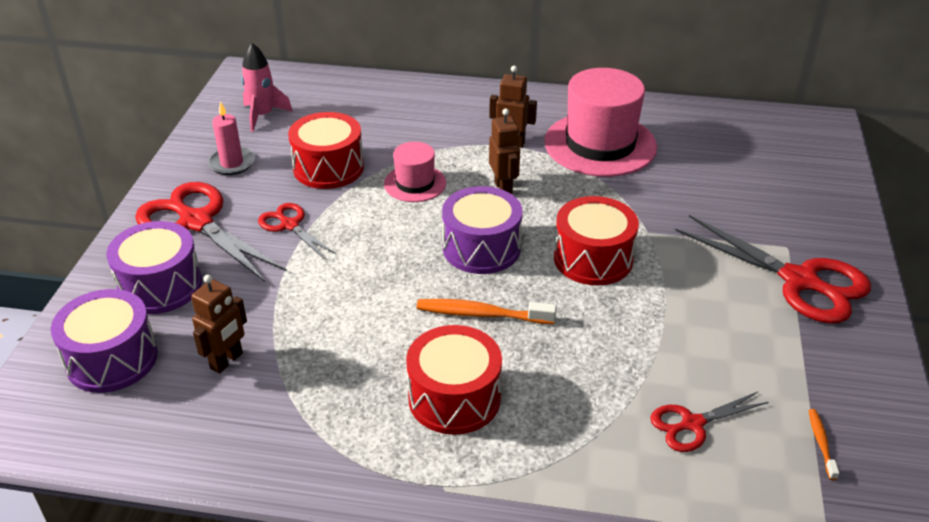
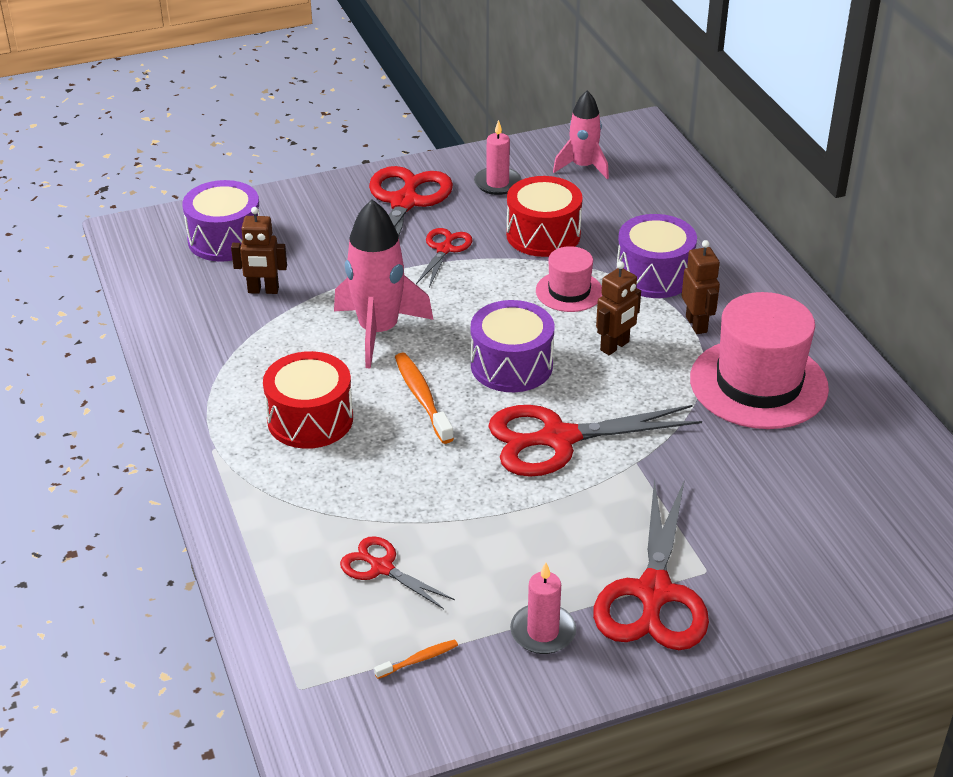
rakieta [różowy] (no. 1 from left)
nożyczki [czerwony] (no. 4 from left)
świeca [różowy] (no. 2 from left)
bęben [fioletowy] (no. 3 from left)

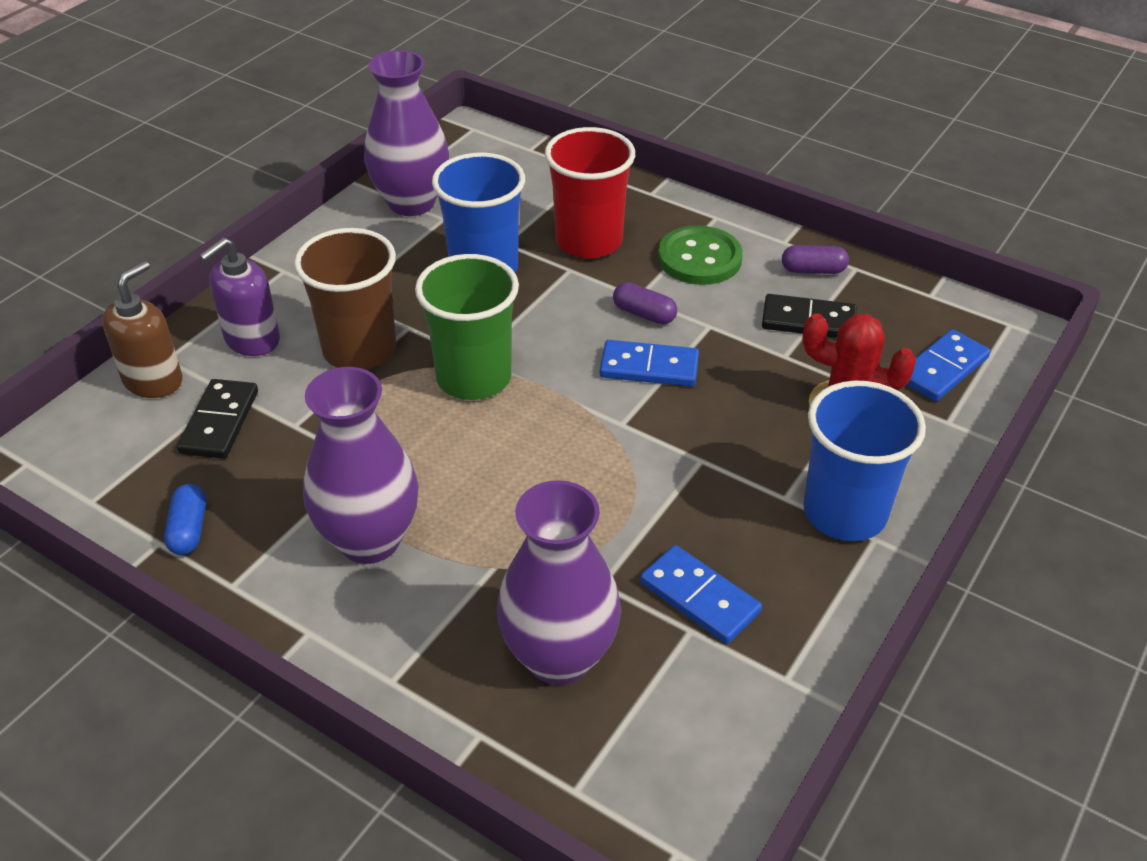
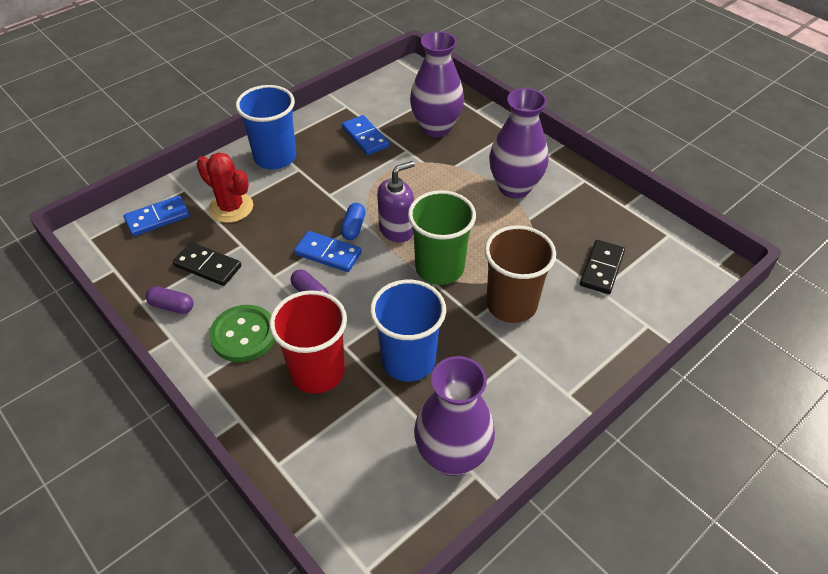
kapsułka [niebieski]
dozownik mydła [fioletowy]
dozownik mydła [brązowy]

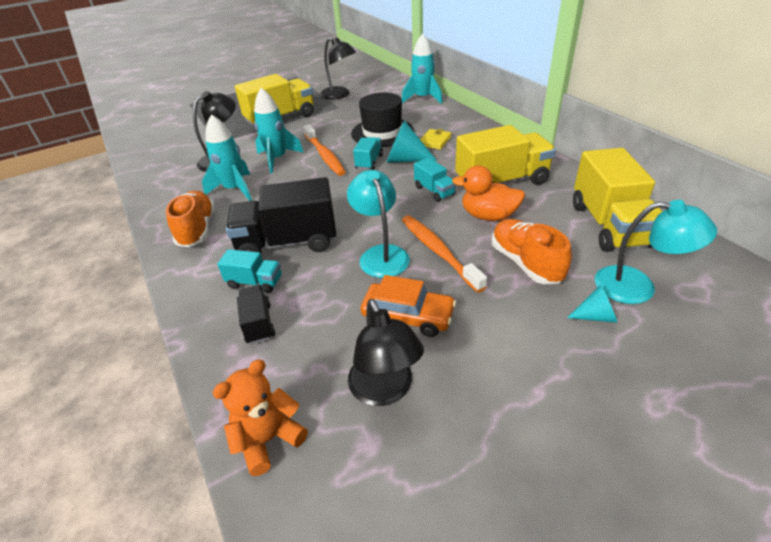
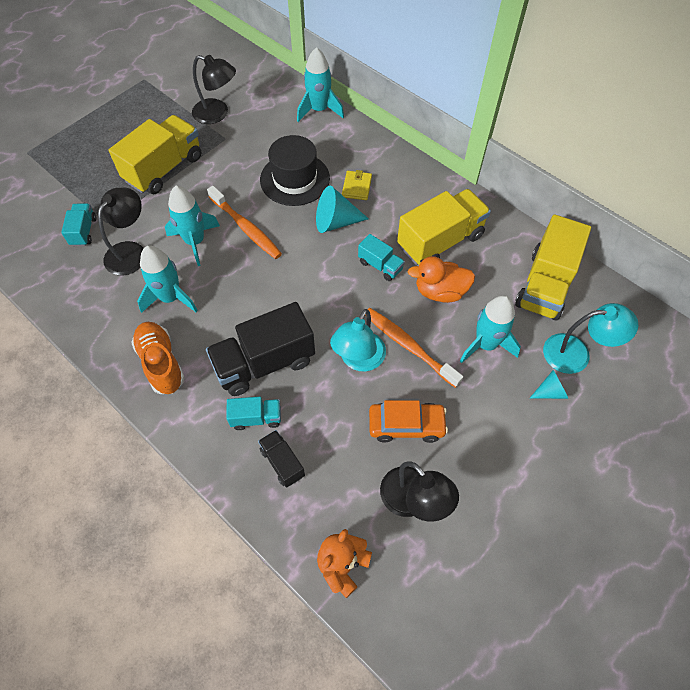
ciężarówka [turkusowy] (no. 1 from left)
lampka [turkusowy] (no. 1 from left)
rakieta [turkusowy] (no. 4 from left)
ciężarówka [żółty] (no. 3 from left)

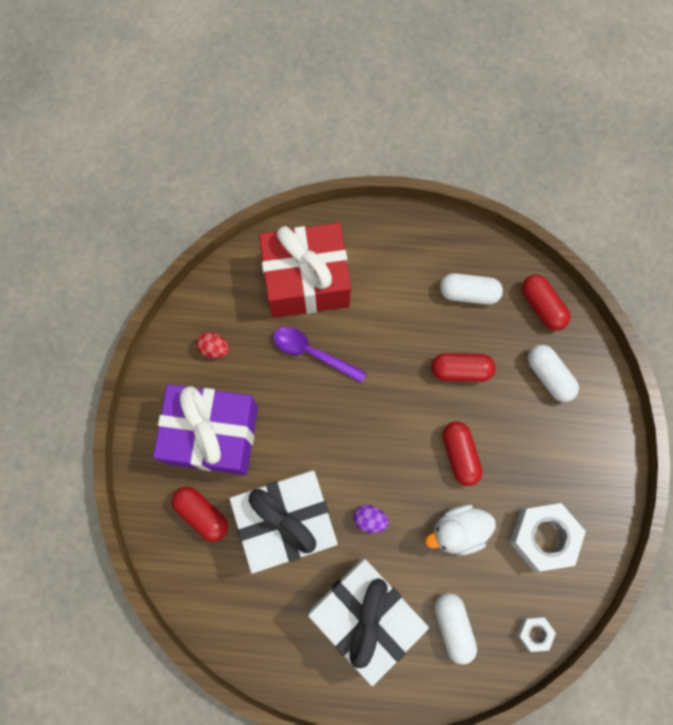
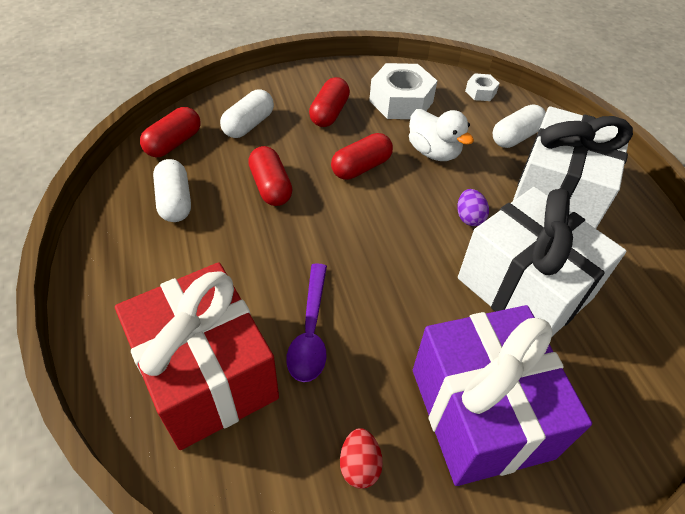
kapsułka [czerwony] (no. 3 from left)

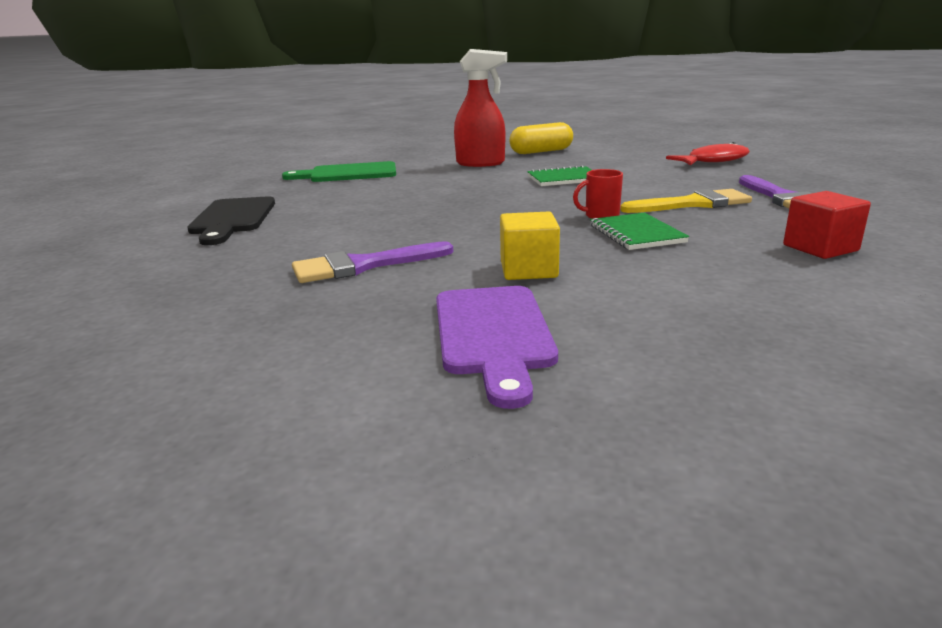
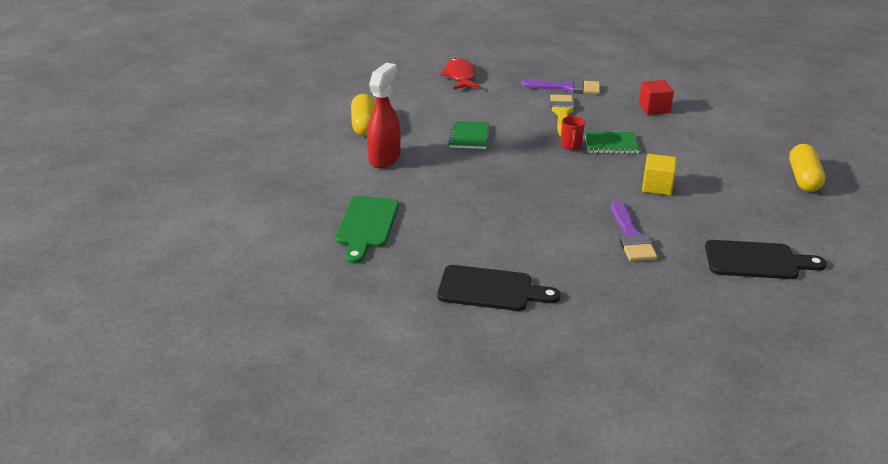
deska do krojenia [czarny] (no. 2 from left)
kapsułka [żółty] (no. 2 from left)
deska do krojenia [fioletowy]

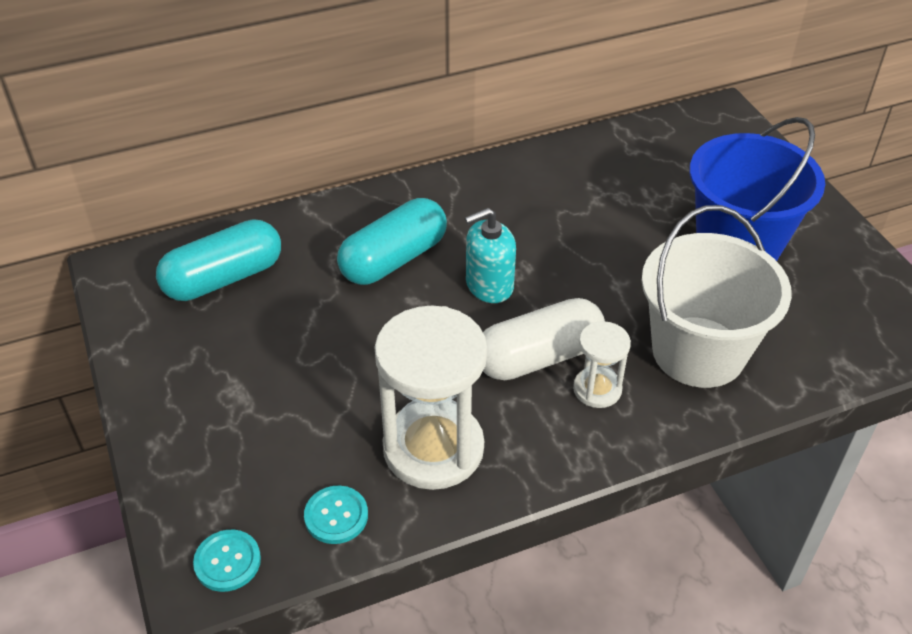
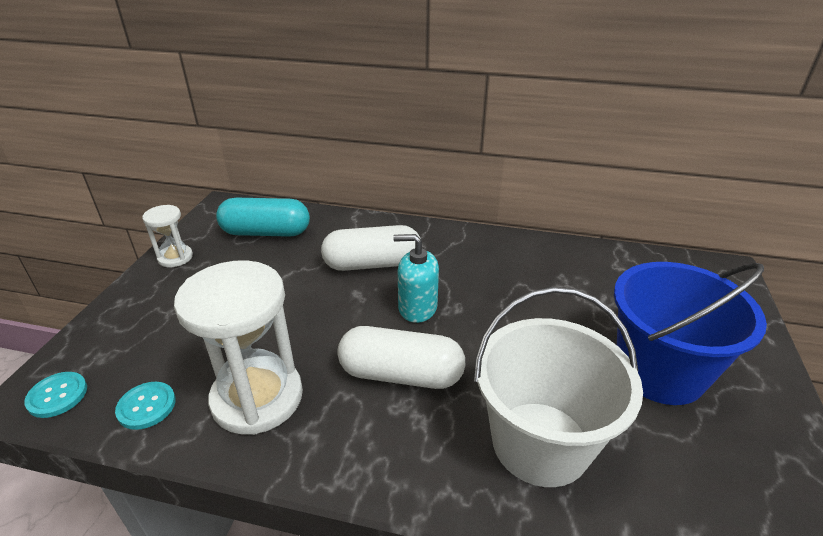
klepsydra [biały] (no. 1 from left)
kapsułka [biały] (no. 1 from left)

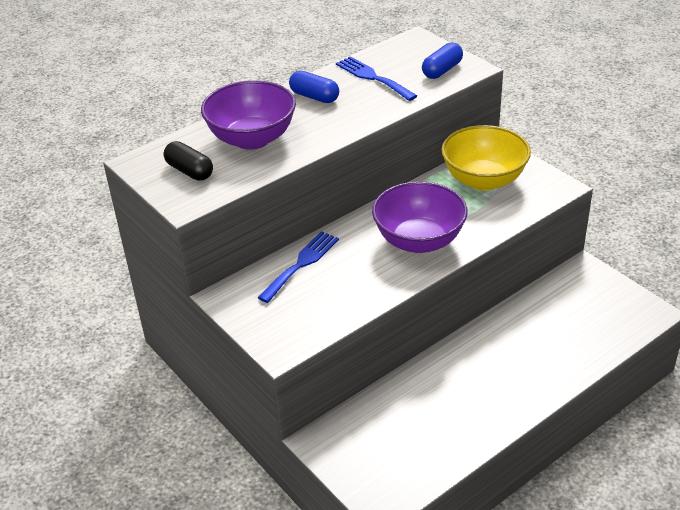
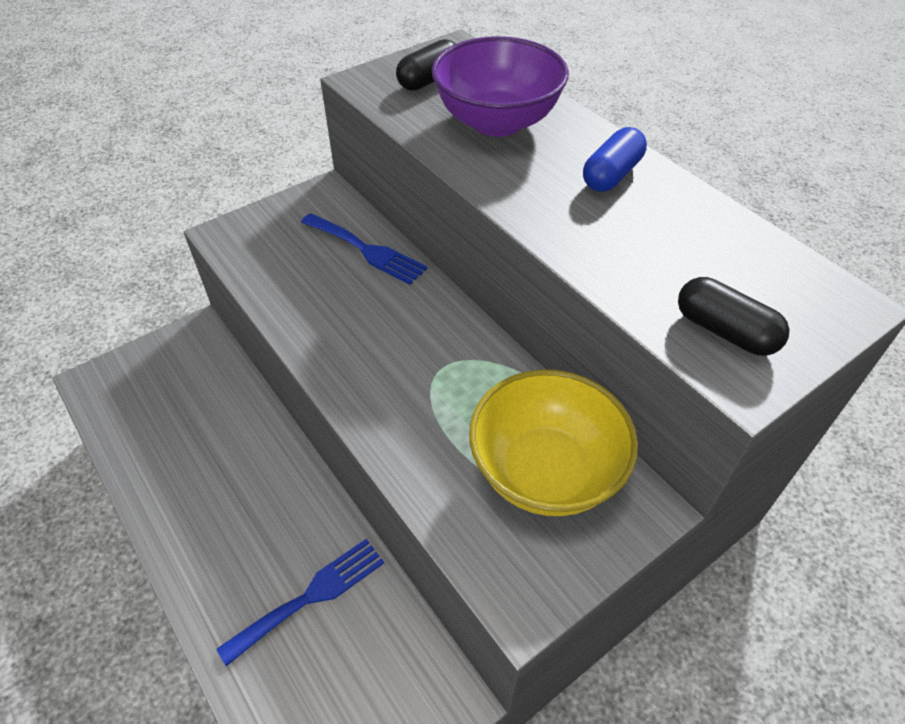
widelec [niebieski] (no. 1 from left)
kapsułka [czarny] (no. 2 from left)
miska [fioletowy] (no. 2 from left in the first image)

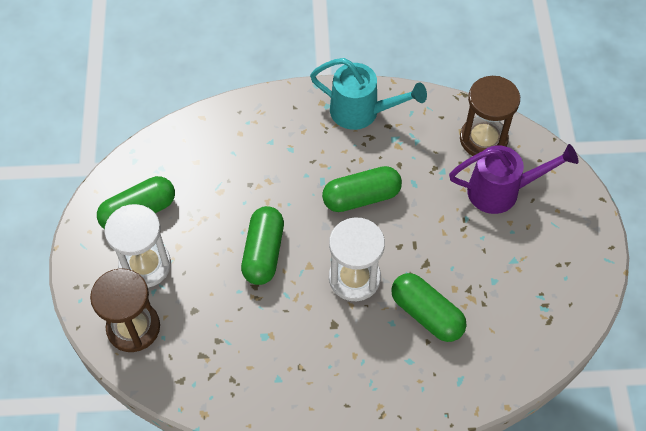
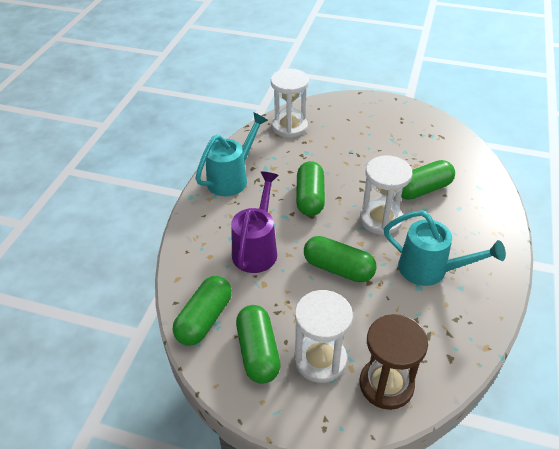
kapsułka [zielony] (no. 1 from left)
konewka [fioletowy]
klepsydra [biały] (no. 1 from left)
konewka [turkusowy] (no. 2 from left)

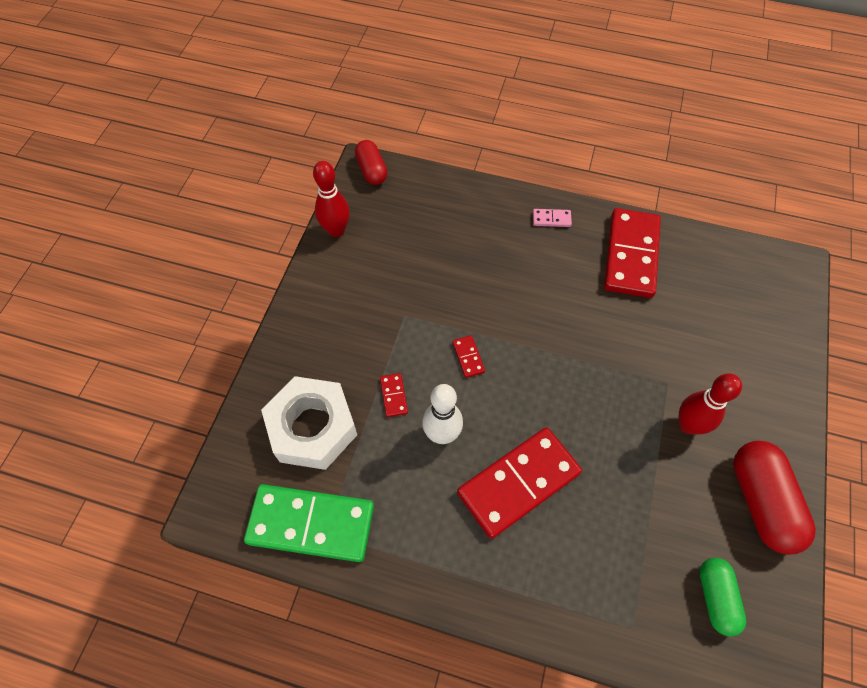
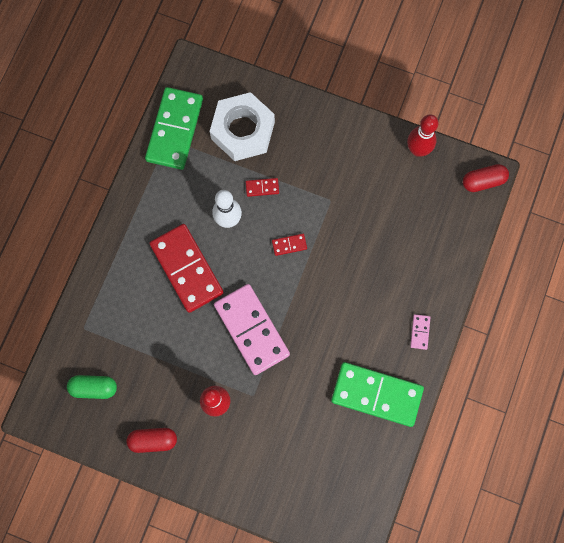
kapsułka [czerwony] (no. 1 from left)
kostka domina [różowy] (no. 1 from left)
kostka domina [zielony] (no. 2 from left)

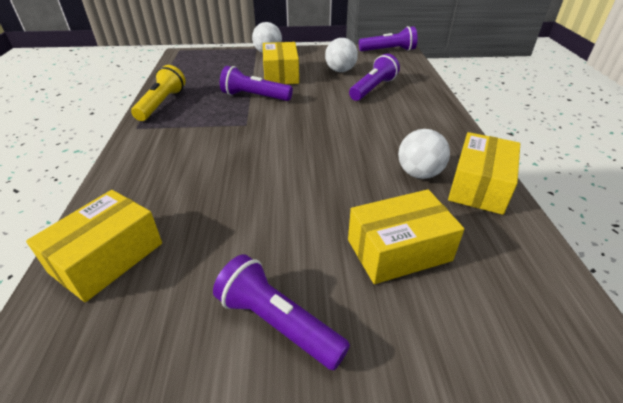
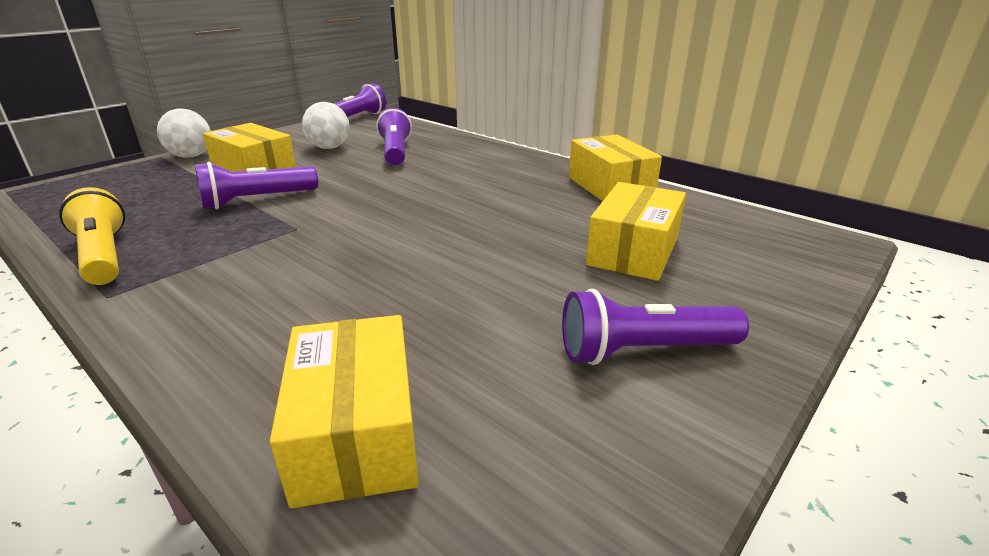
piłka [biały] (no. 3 from left in the first image)

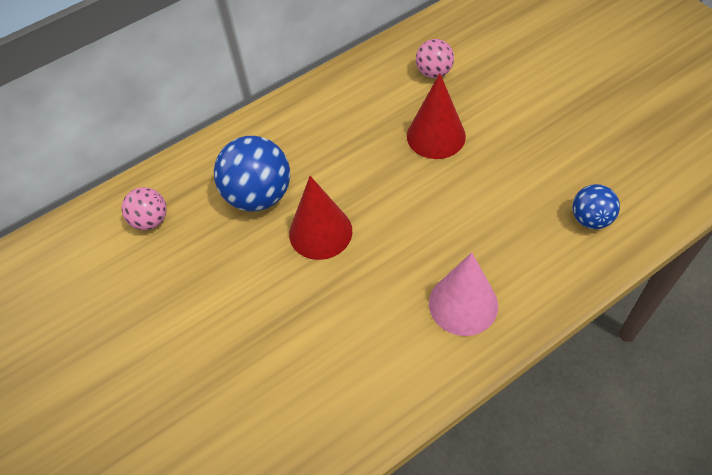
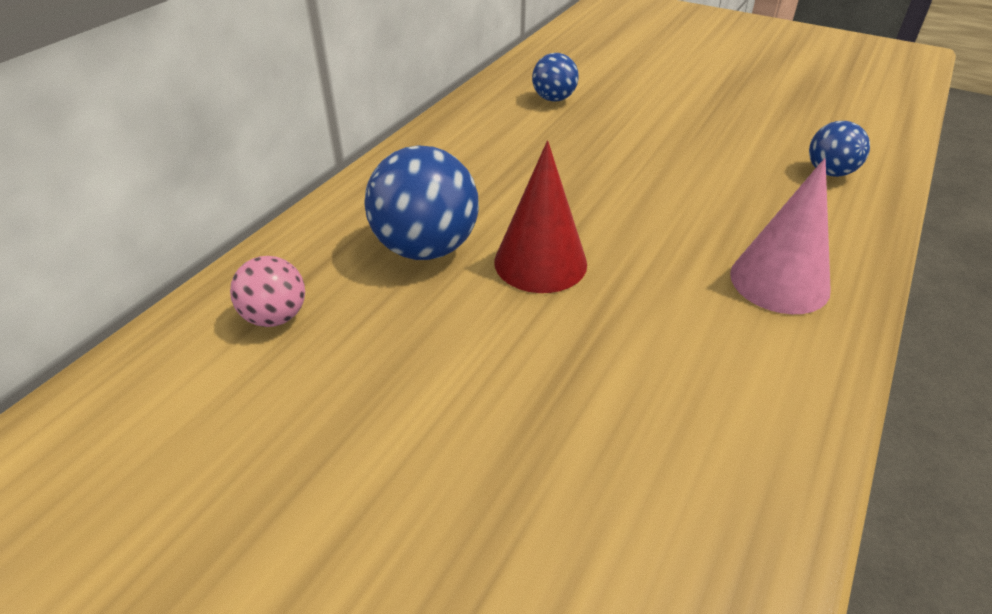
piłka [niebieski] (no. 2 from left)
stożek [czerwony] (no. 2 from left in the first image)

